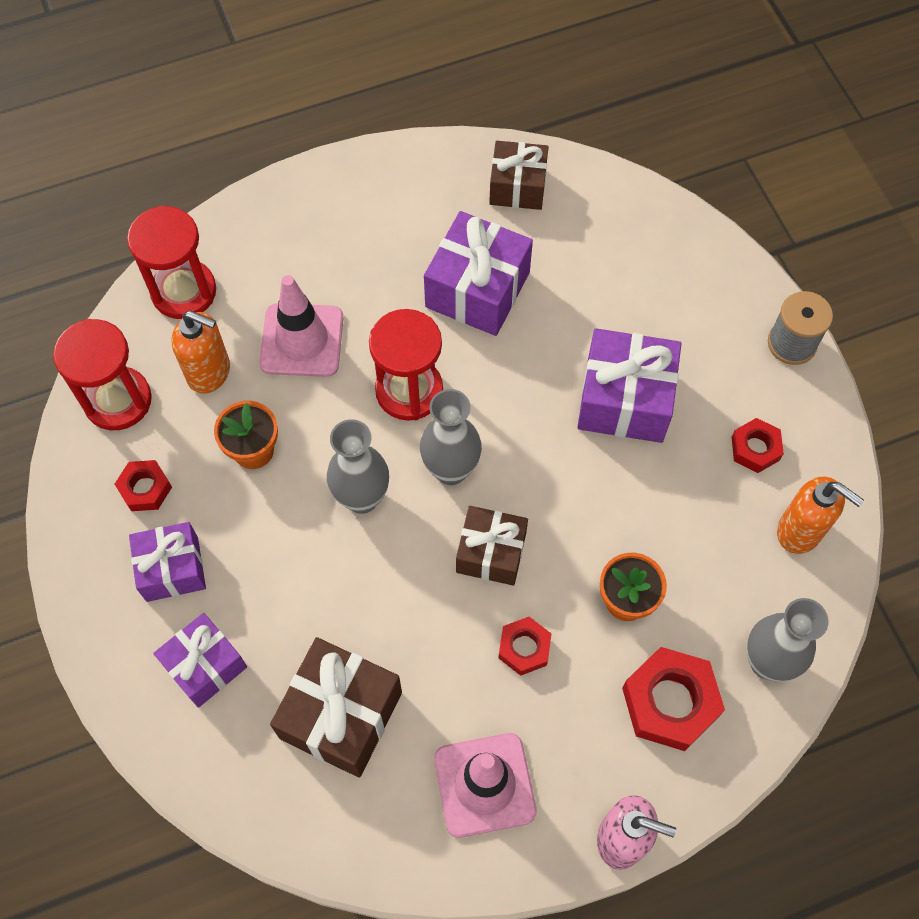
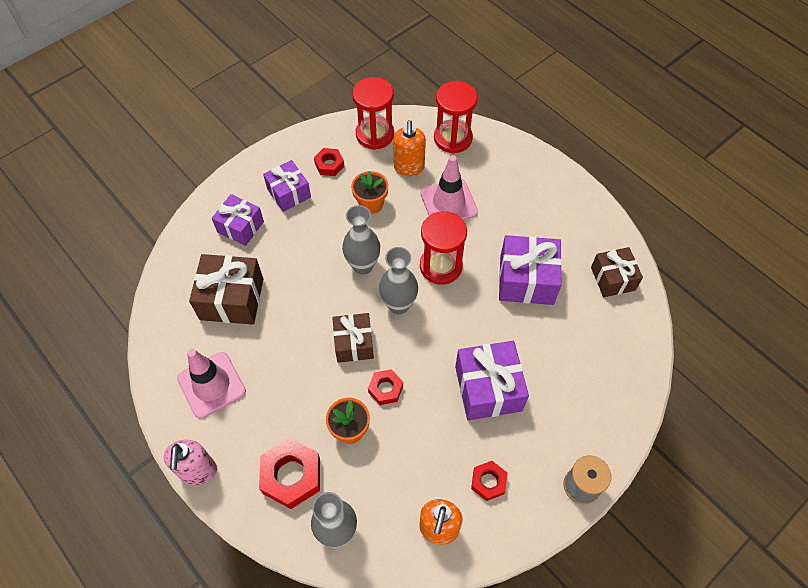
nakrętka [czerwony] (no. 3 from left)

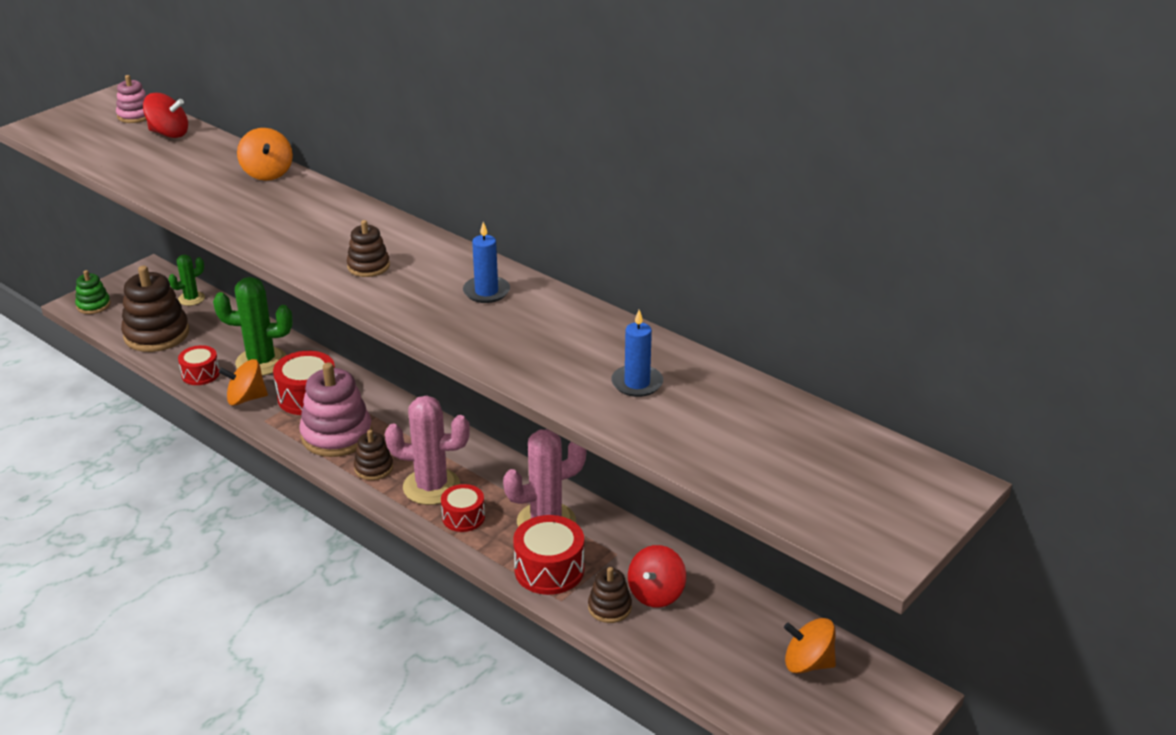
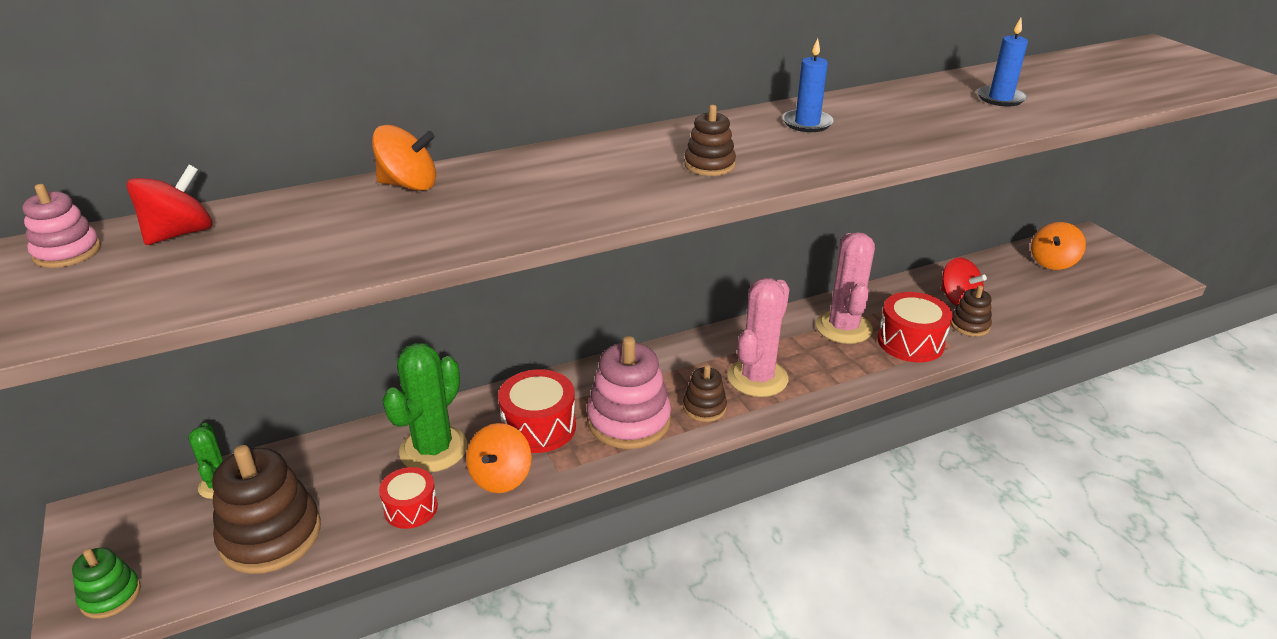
bęben [czerwony] (no. 3 from left in the first image)

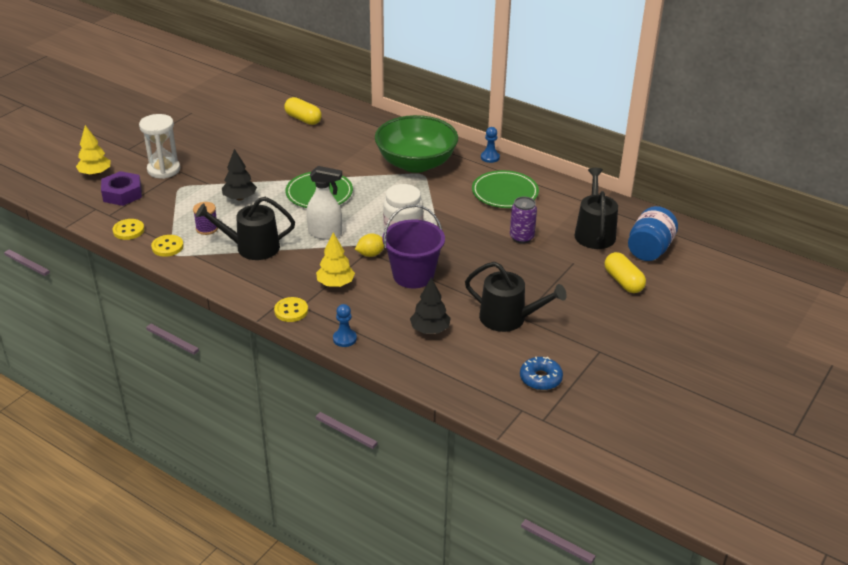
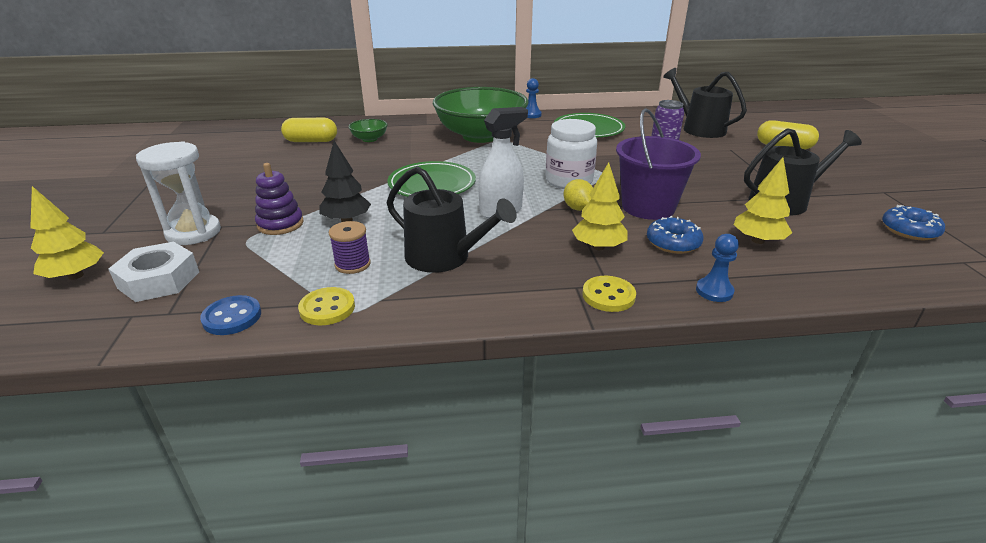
nakrętka [biały]
guzik [niebieski]
zabawka nakładanka [fioletowy]
miska [zielony] (no. 1 from left)
konewka [czarny] (no. 1 from left)
cytryna [żółty]
donut [niebieski] (no. 1 from left)
drzewko [żółty] (no. 3 from left)
słoik [niebieski]

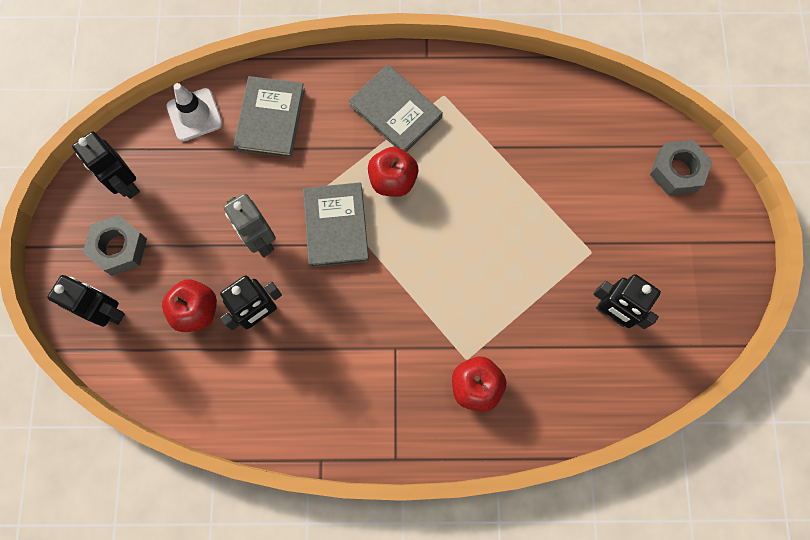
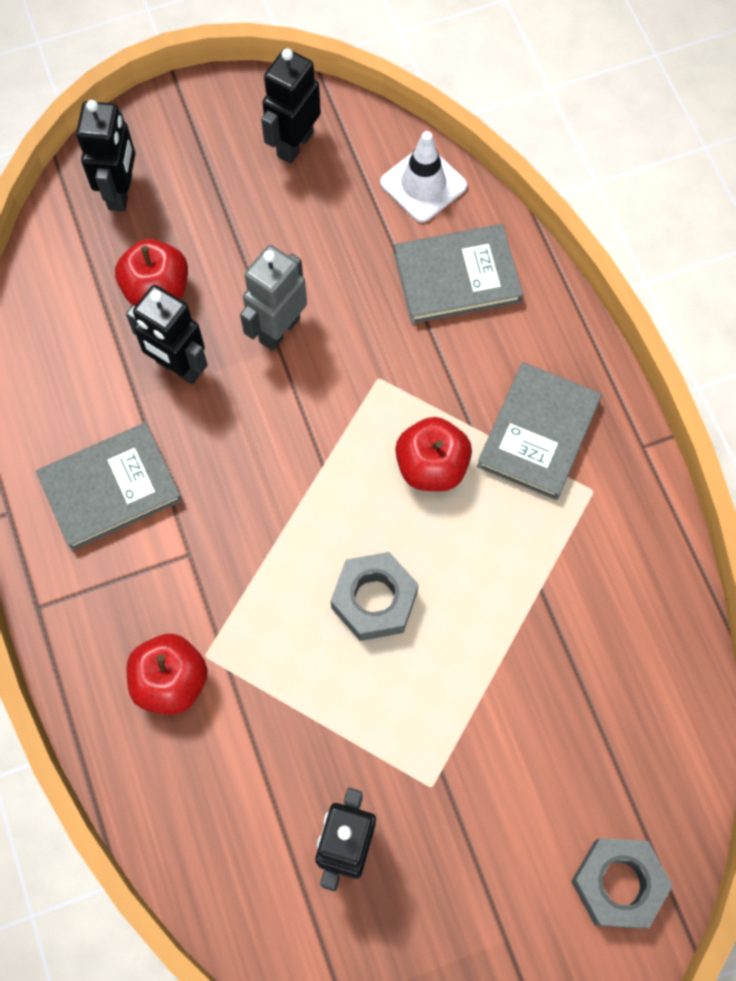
książka [szary] (no. 1 from left)
nakrętka [szary] (no. 1 from left)

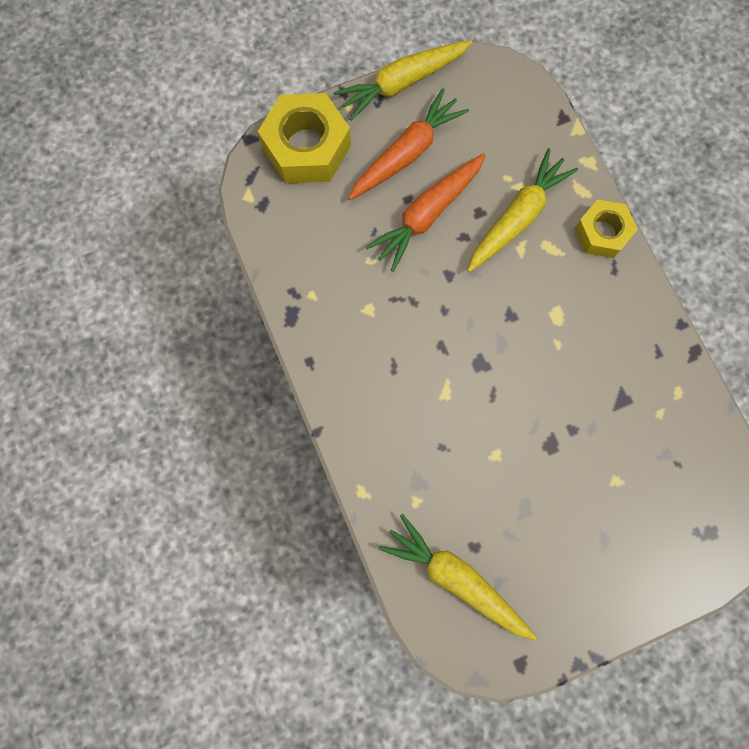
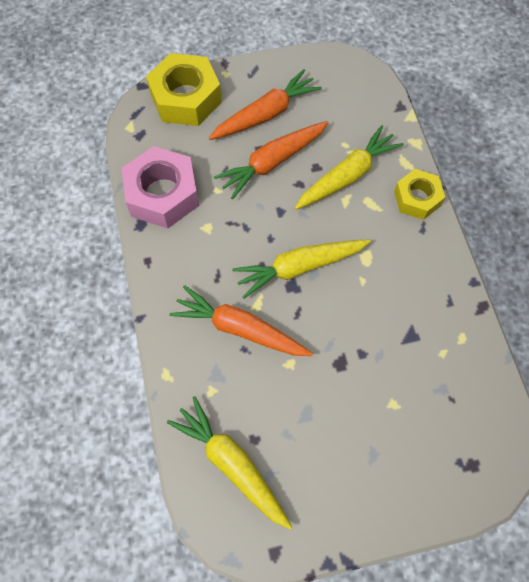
nakrętka [różowy]
marchewka [pomarańczowy] (no. 1 from left)
marchewka [żółty] (no. 2 from left)

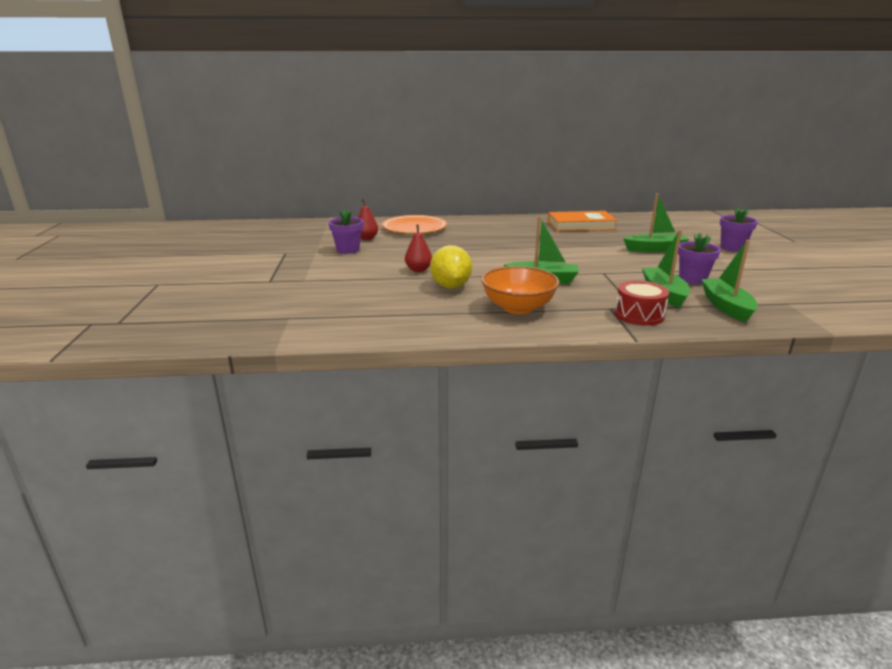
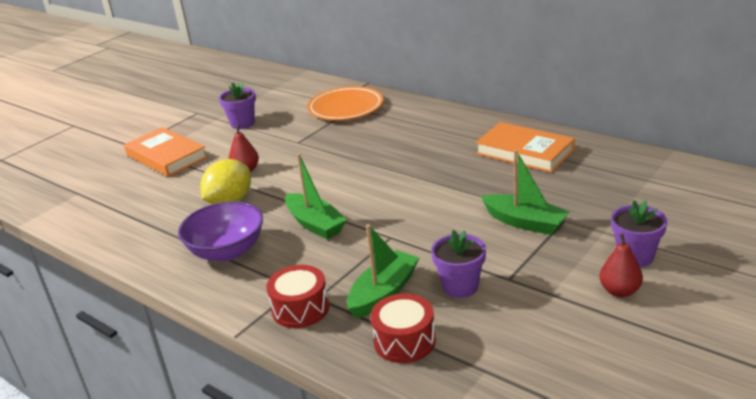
książka [pomarańczowy] (no. 1 from left)
miska [fioletowy]
bęben [czerwony] (no. 2 from left)
gruszka [czerwony] (no. 2 from left)

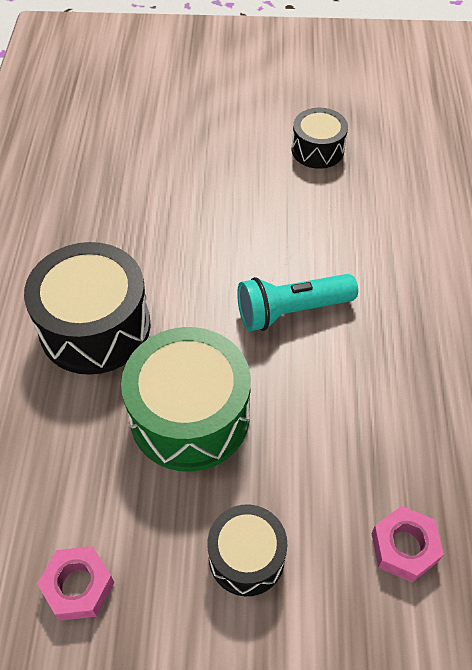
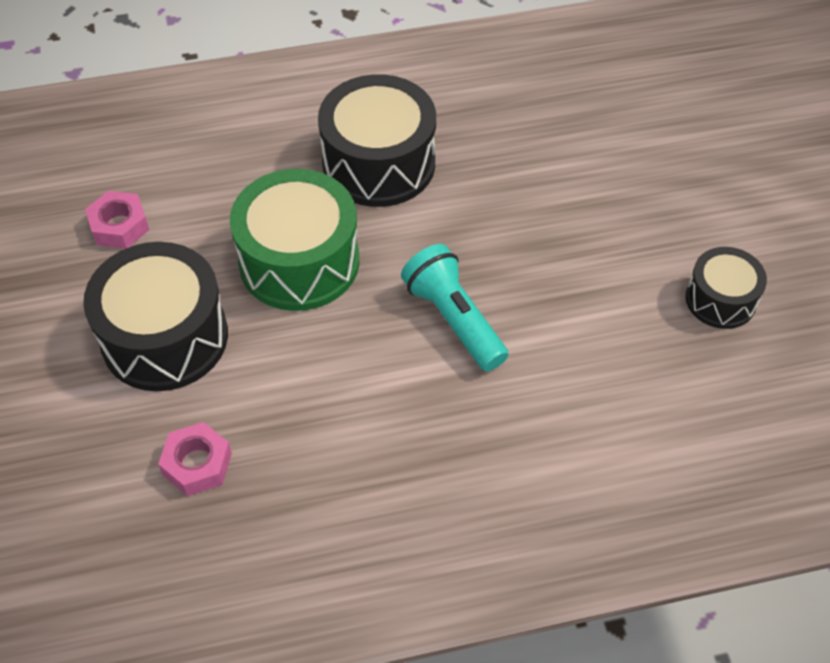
bęben [czarny] (no. 1 from left)

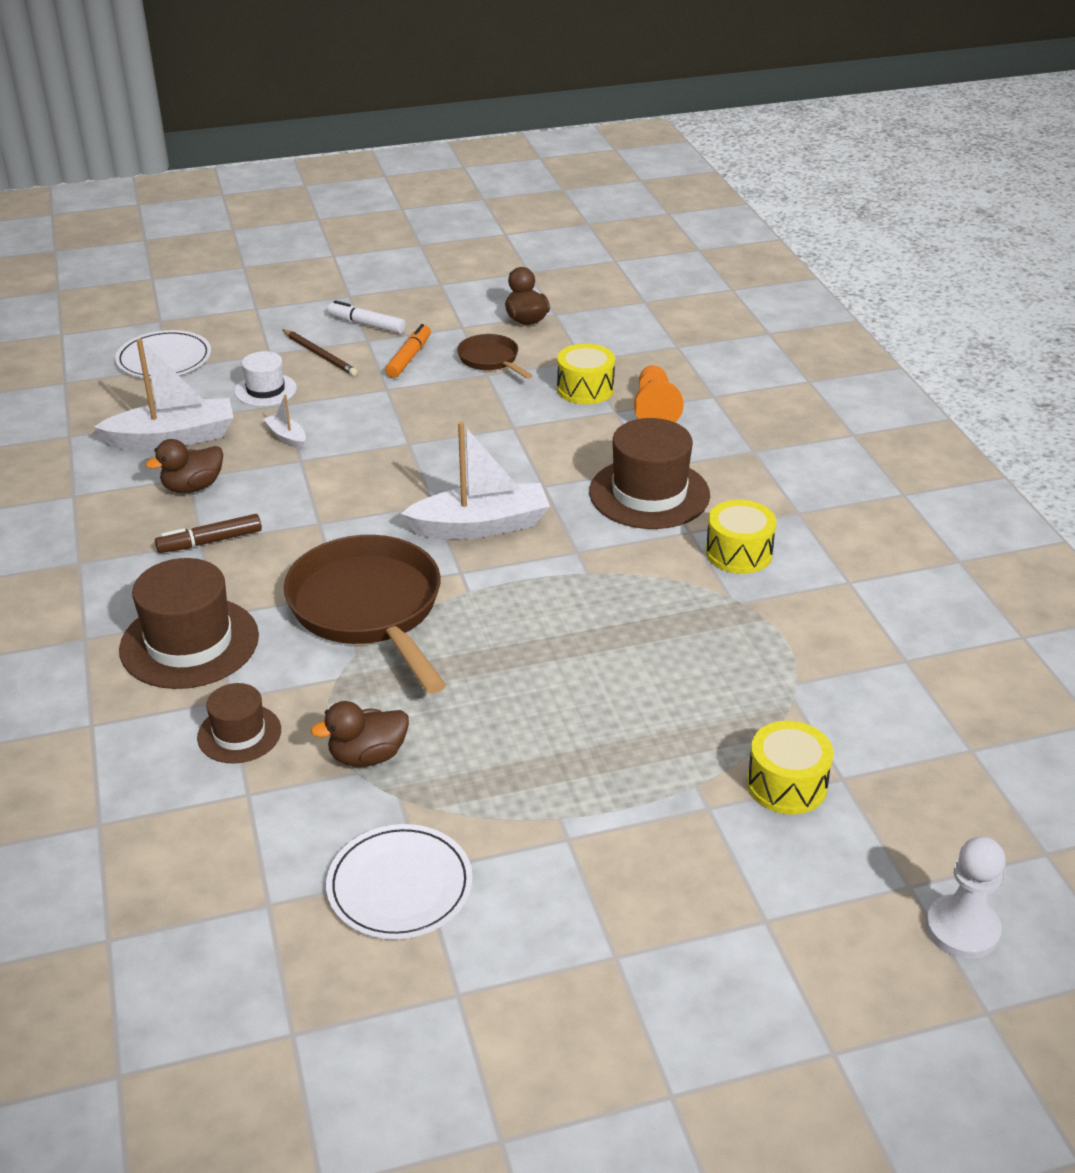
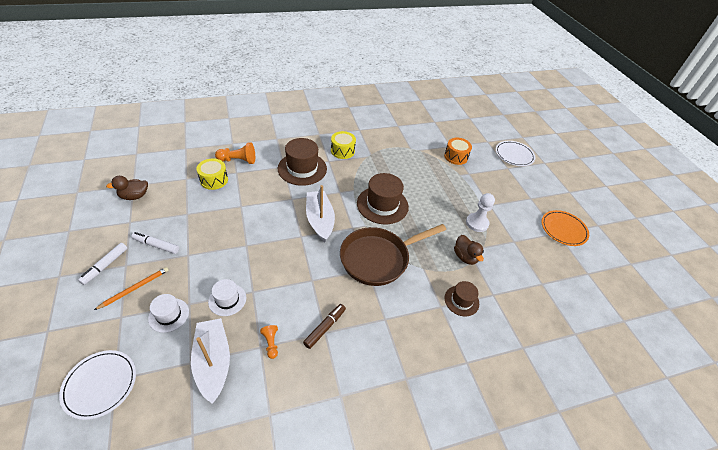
ołówek [pomarańczowy]
flamaster [biały] (no. 2 from left)
kapelusz [biały] (no. 2 from left)
pionek [pomarańczowy] (no. 2 from left)
flamaster [brązowy]
kapelusz [brązowy] (no. 2 from left)
bęben [pomarańczowy]
pionek [biały]
talerz [biały] (no. 2 from left)
talerz [pomarańczowy]
patelnia [brązowy] (no. 2 from left in the first image)

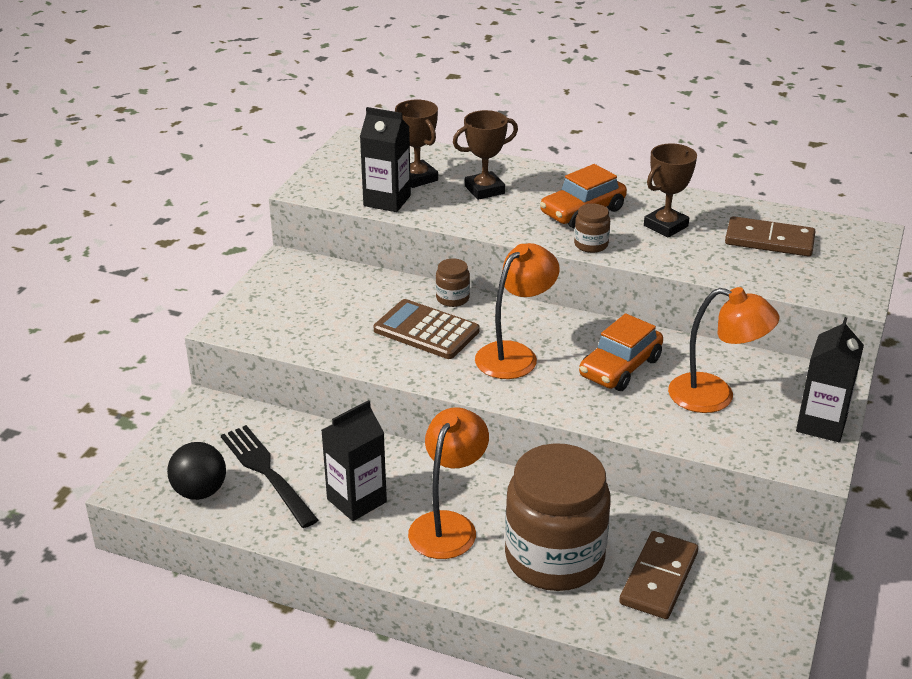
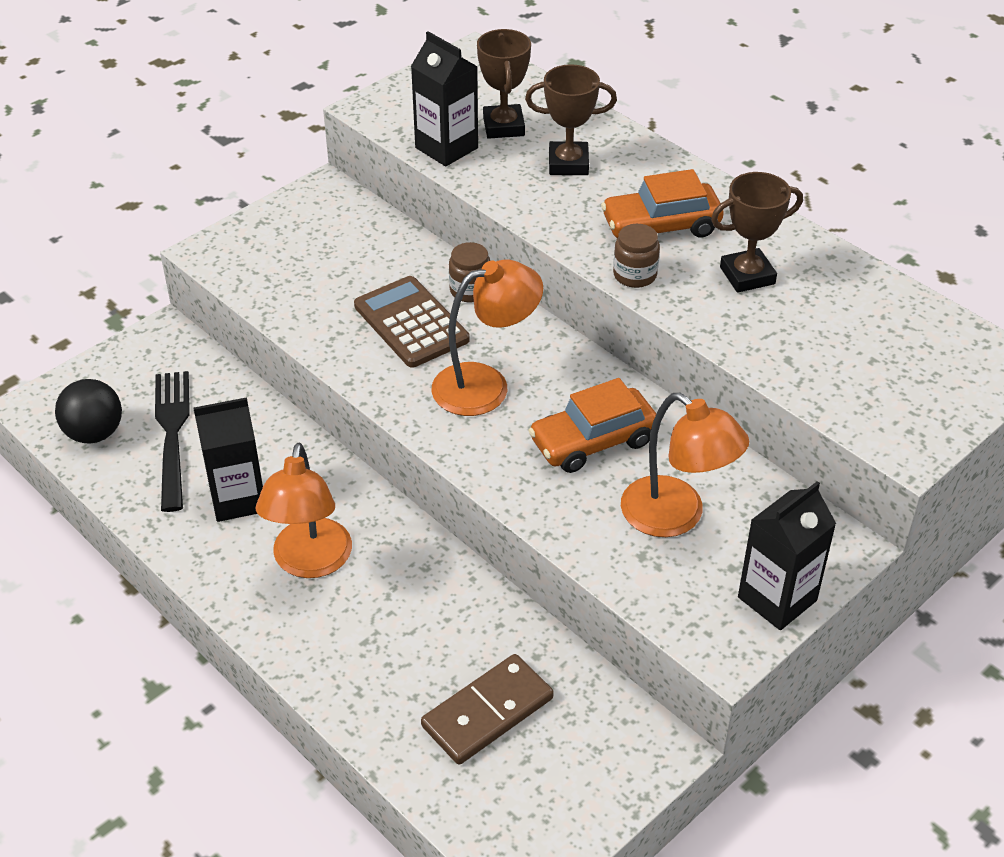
lampka [pomarańczowy] (no. 1 from left)
słoik [brązowy] (no. 2 from left in the first image)
kostka domina [brązowy] (no. 2 from left in the first image)

